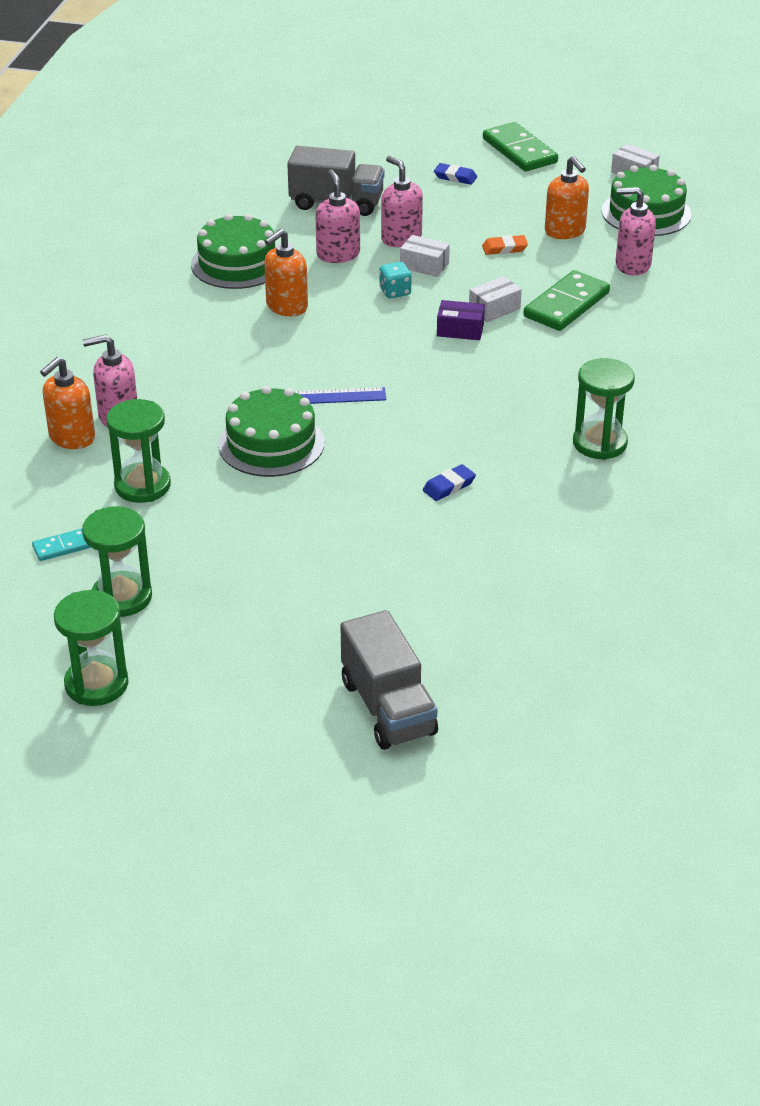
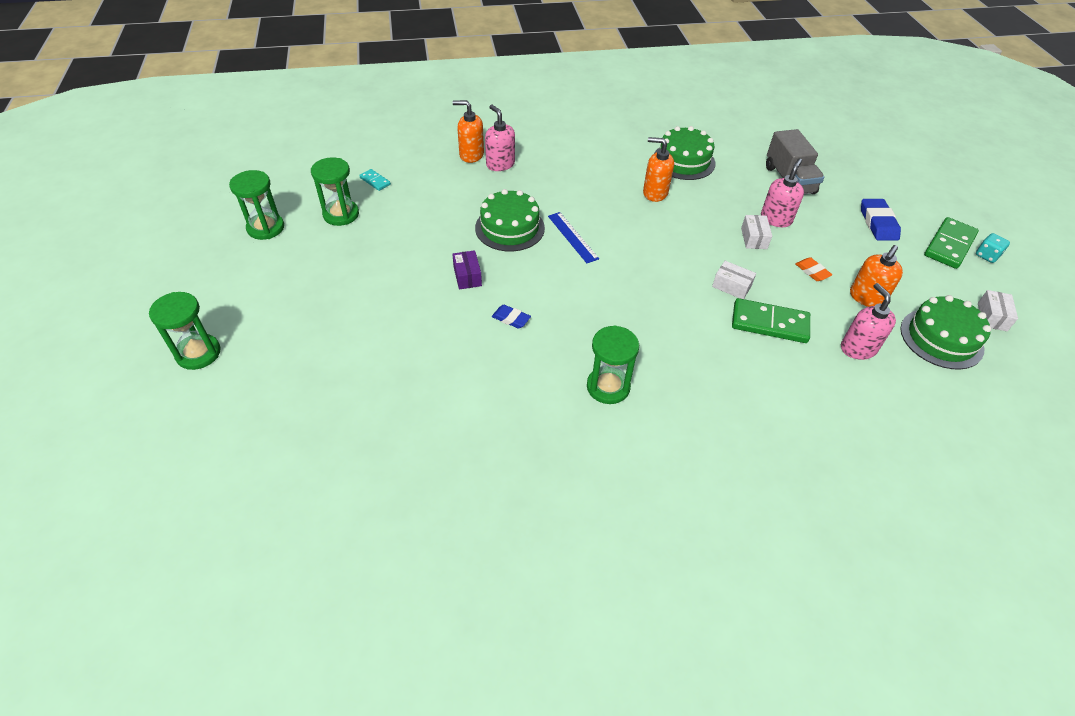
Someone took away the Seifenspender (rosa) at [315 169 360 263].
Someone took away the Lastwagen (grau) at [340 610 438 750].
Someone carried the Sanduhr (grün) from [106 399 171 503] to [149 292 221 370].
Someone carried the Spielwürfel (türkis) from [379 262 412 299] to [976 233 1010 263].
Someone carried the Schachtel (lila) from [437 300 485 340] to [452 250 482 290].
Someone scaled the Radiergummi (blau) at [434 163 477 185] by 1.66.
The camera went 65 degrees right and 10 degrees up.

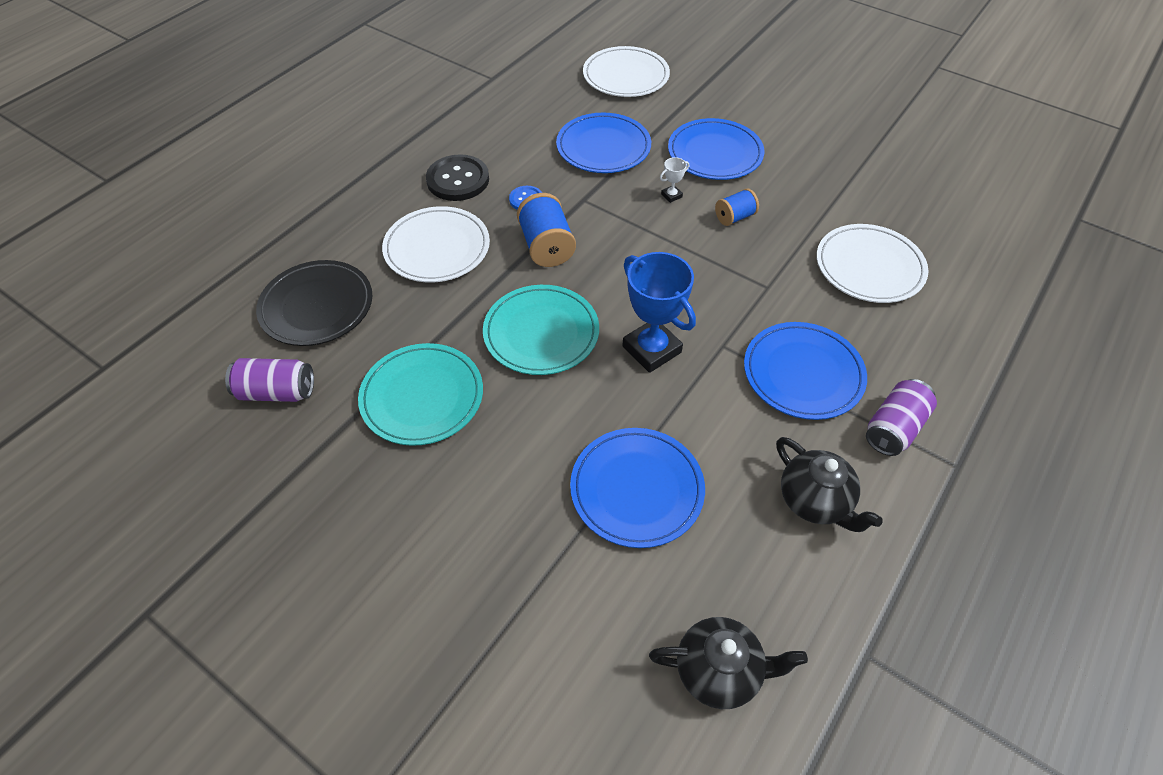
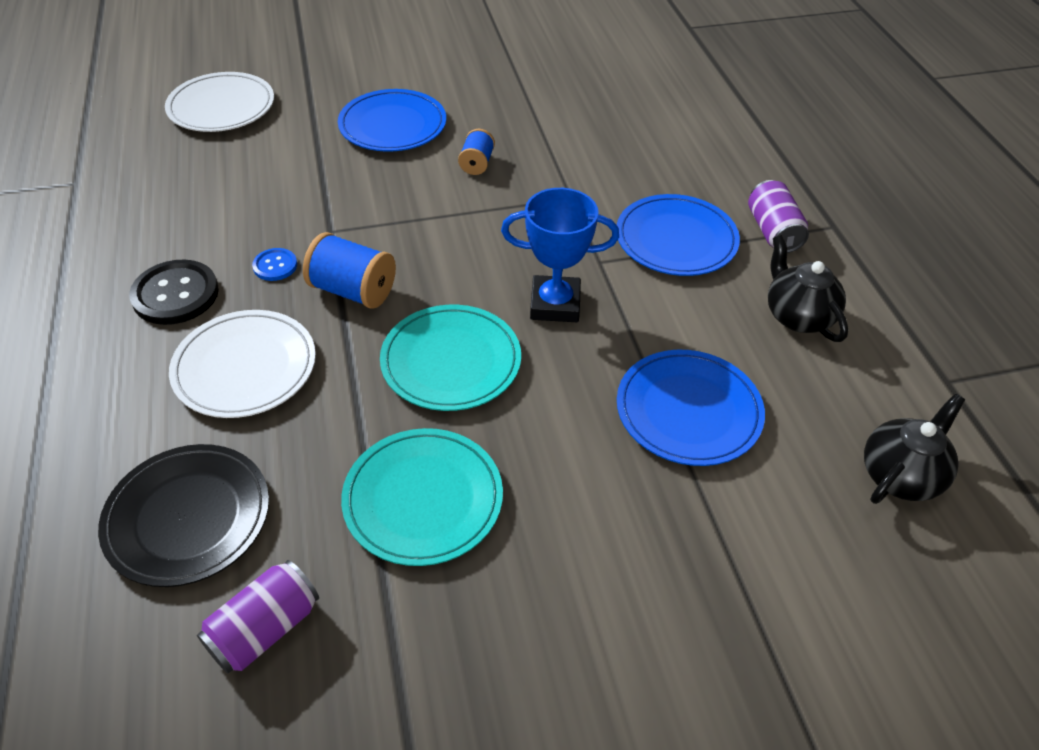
Someone took away the Teller (blau) at [556 113 651 173].
Someone took away the Pokal (weiß) at [660 157 689 203].
Someone took away the Teller (weiß) at [817 224 929 303].
Someone rotated the Teekanne (schwarz) at [776 437 883 532] by 120 degrees counterclockwise.
The camera went 50 degrees left and 5 degrees down.

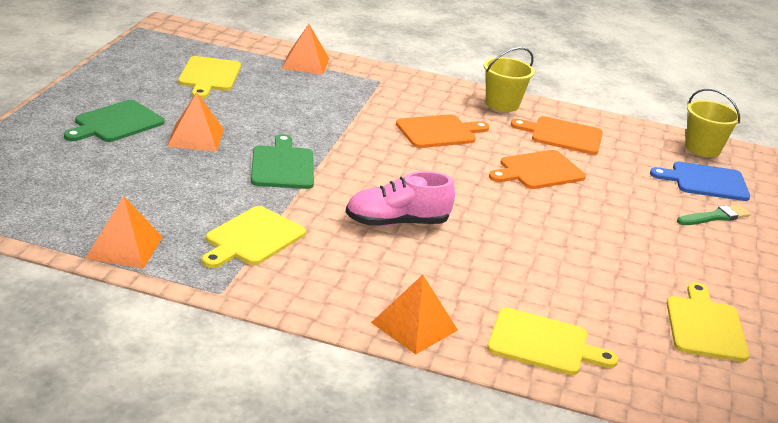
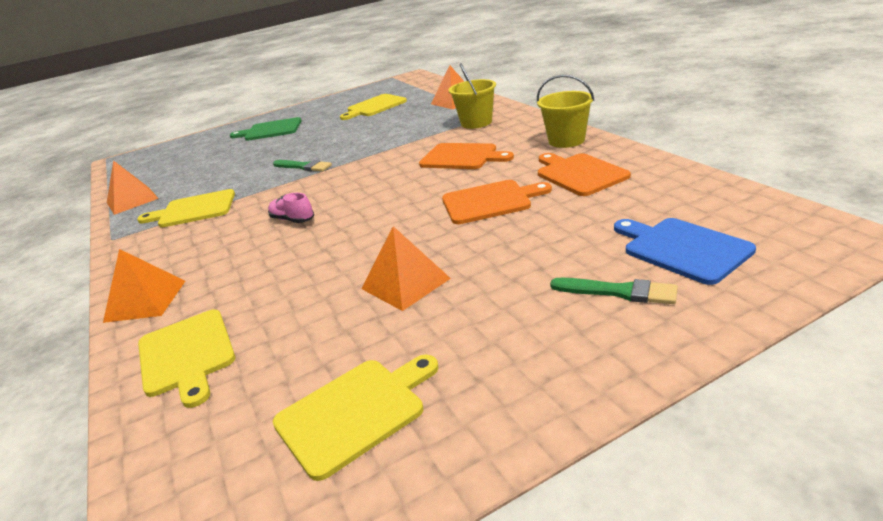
Someone carried the Pyramide (orange) from [167 92 224 152] to [361 226 451 311].
Someone carried the Eimer (gelb) from [685 88 741 157] to [449 63 496 129].
Someone swapped the Schneidebrett (grün) at [251 134 314 189] for the Pinsel (grün) at [273 160 332 171].
Someone rotated the Schneidebrett (orange) at [489 150 586 189] by 150 degrees clockwise.
Someone scaled the Schuh (rosa) at [346 171 455 226] by 0.59.
The camera went 55 degrees right and 0 degrees up.

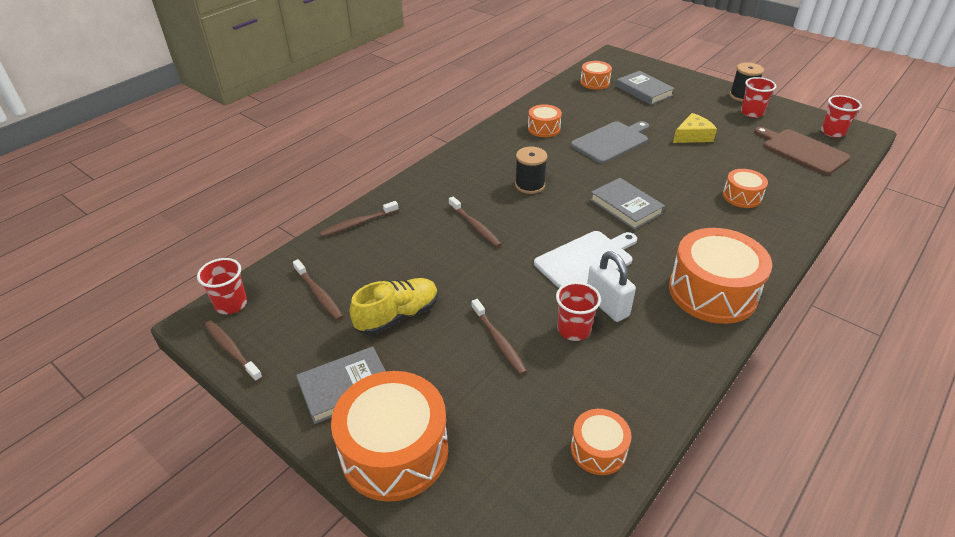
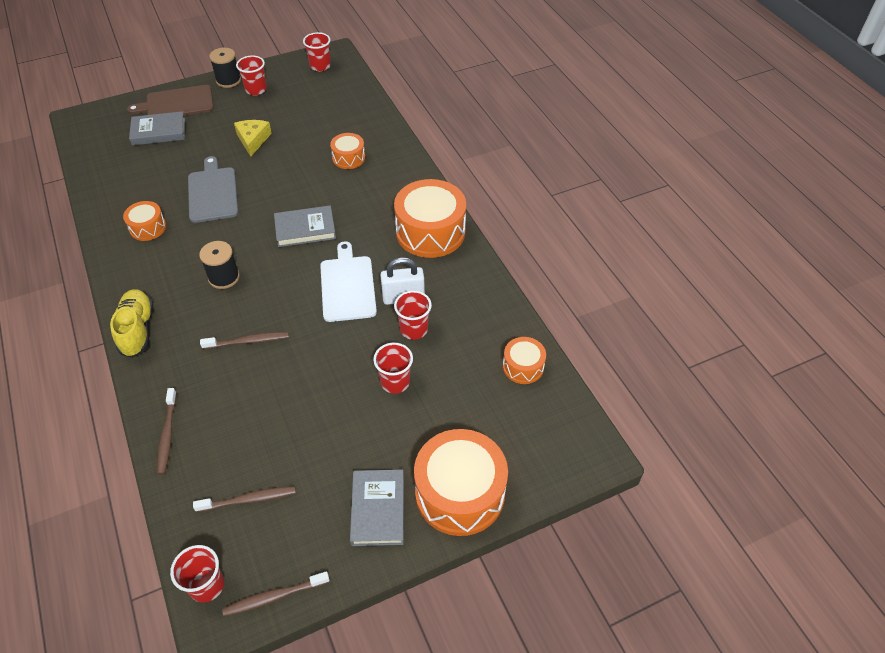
Someone took away the Trommel (orange) at [580 61 612 90].
Someone carried the Schuh (gelb) from [350 278 438 335] to [110 289 154 358].
Someone carried the Schneidebrett (braun) from [754 127 851 175] to [127 85 214 116].
Someone swapped the Zahnbürste (braun) at [471 299 527 375] for the Becher (rot) at [373 343 413 394].
The camera went 65 degrees left and 10 degrees up.

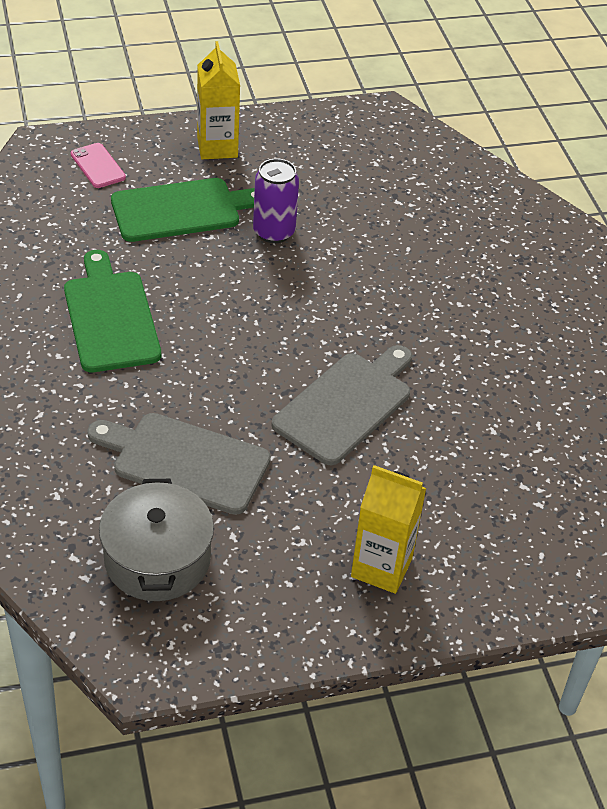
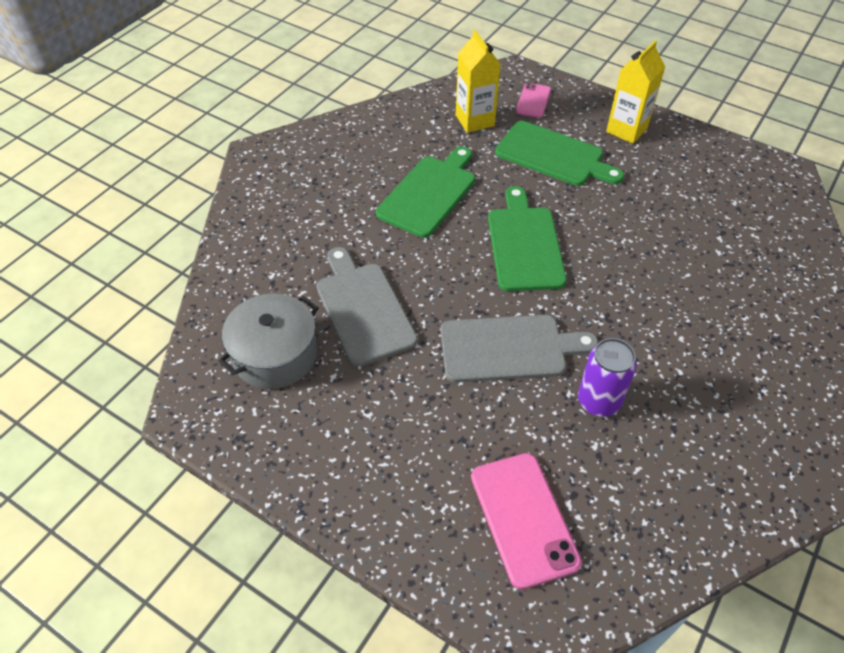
Someone put down the Handy (rosa) at [471 453 582 589].
Someone put down the Schneidebrett (grün) at [488 186 567 291].
Someone carried the Dose (lila) from [253 158 299 243] to [578 338 637 417].
Someone carried the Getränkekarton (gelb) from [351 465 426 594] to [456 30 501 133].
The camera went 50 degrees right and 5 degrees up.

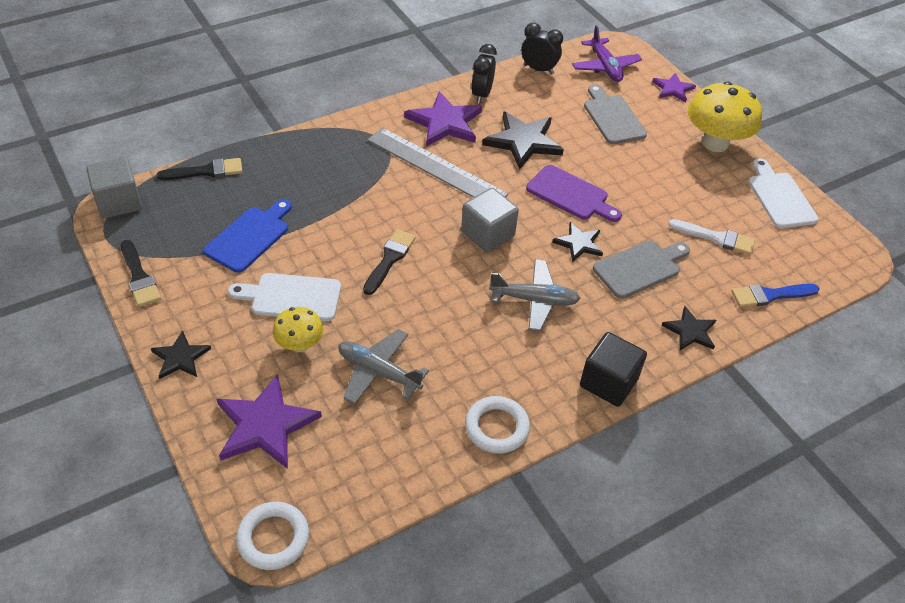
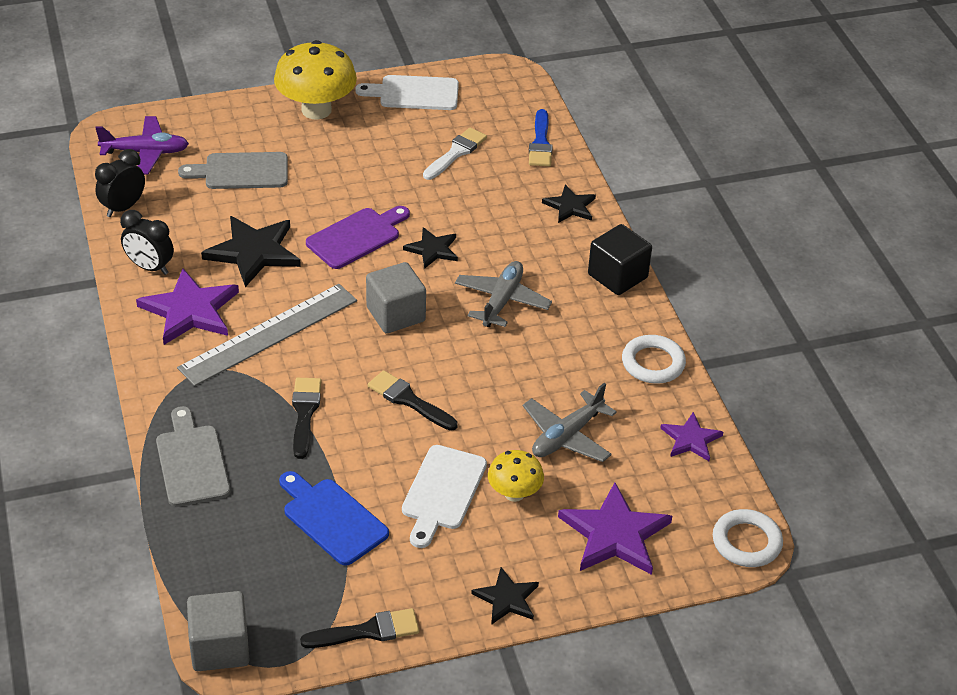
Someone carried the Pinsel (schwarz) from [157 158 242 180] to [292 378 321 459].
Someone carried the Schneidebrett (grau) from [593 240 690 299] to [156 406 230 507].
Someone carried the Stern (lila) from [652 73 696 102] to [660 412 723 461].
The camera went 75 degrees left and 5 degrees down.

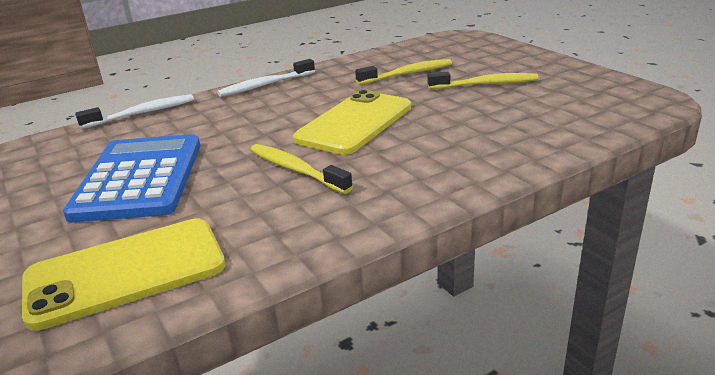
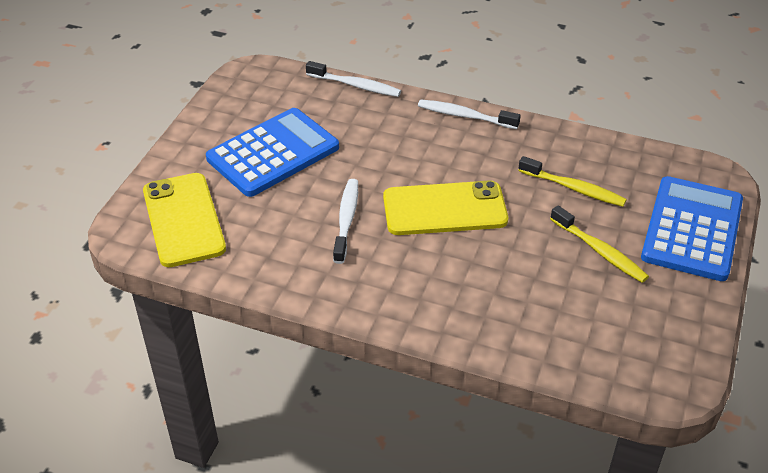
Someone put down the Taschenrechner (blau) at [641 176 743 281].
Someone repainted the Zahnbürste (gelb) at [250 144 353 194], which became the Zahnbürste (weiß) at [333 179 358 264].
Someone rotated the Handy (gelb) at [22 218 226 331] by 45 degrees clockwise.
The camera went 50 degrees right and 15 degrees up.

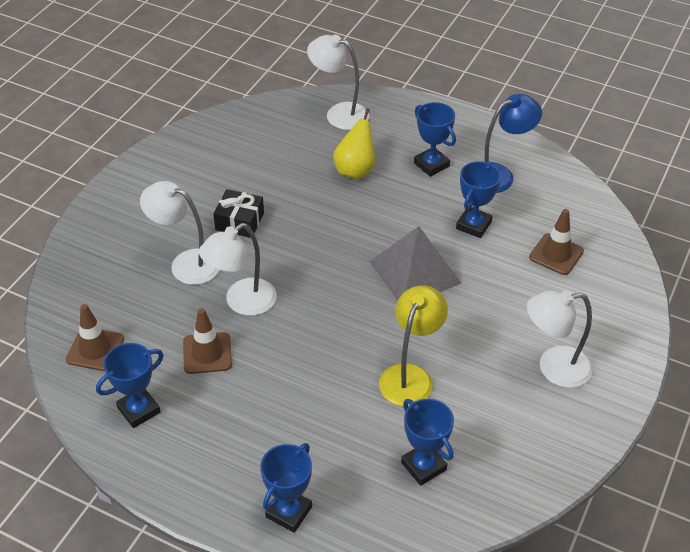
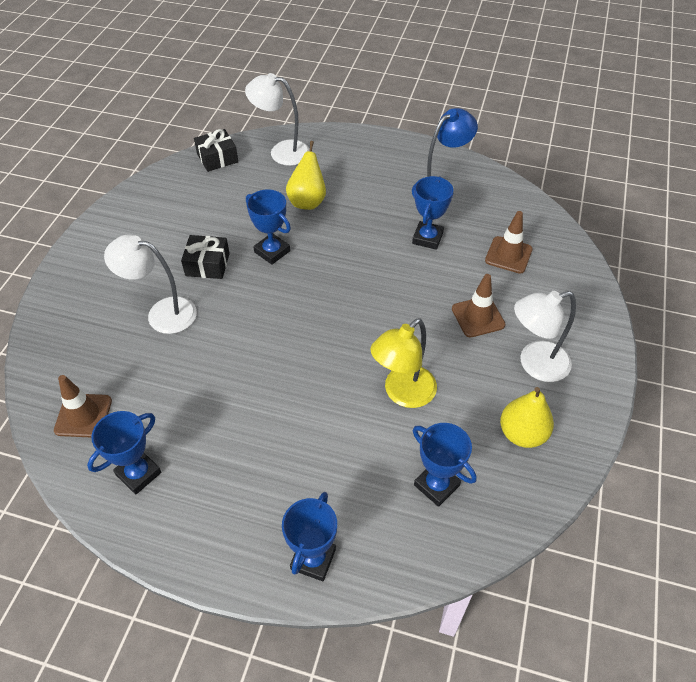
Someone took away the Lampe (weiß) at [199 223 277 316].
Someone took away the Pyramide (grau) at [370 226 462 301].
Someone put down the Geschenk (schwarz) at [194 129 238 172].
Someone put down the Birne (gelb) at [500 387 554 448].
Someone carried the Leitkegel (braun) from [183 308 232 374] to [452 274 506 337].
Someone carried the Pokal (blau) from [414 102 456 177] to [246 189 291 265].
Someone rotated the Lampe (gelb) at [379 285 448 407] by 150 degrees counterclockwise.
The camera went 10 degrees left and 5 degrees up.

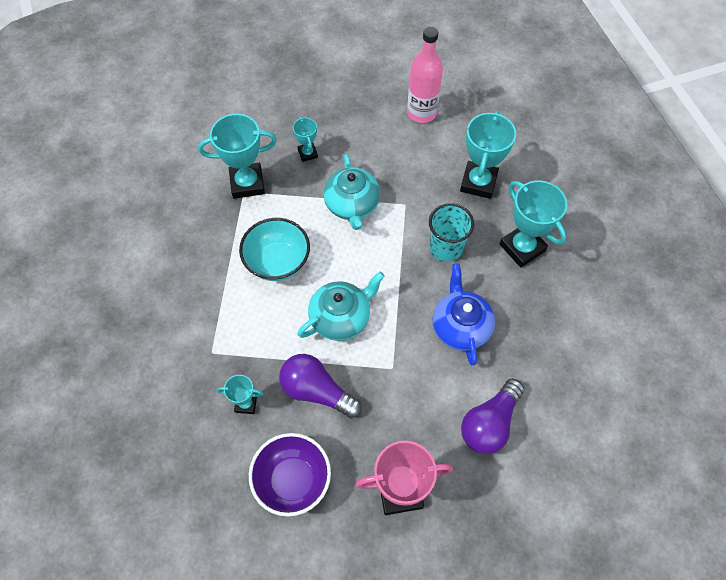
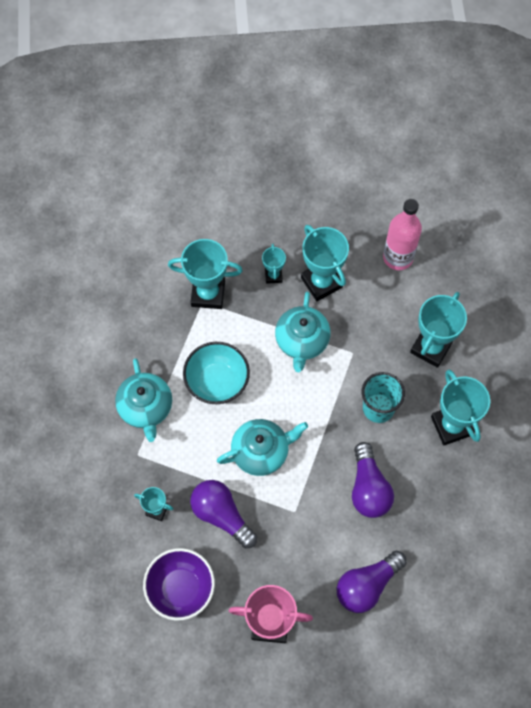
Someone put down the Teekanne (türkis) at [115 358 172 442].
Someone put down the Pokal (türkis) at [301 225 349 301].
Someone swapped the Teekanne (blau) at [432 263 495 366] for the Glühbirne (lila) at [352 442 394 518].
The camera went 15 degrees right and 5 degrees up.

